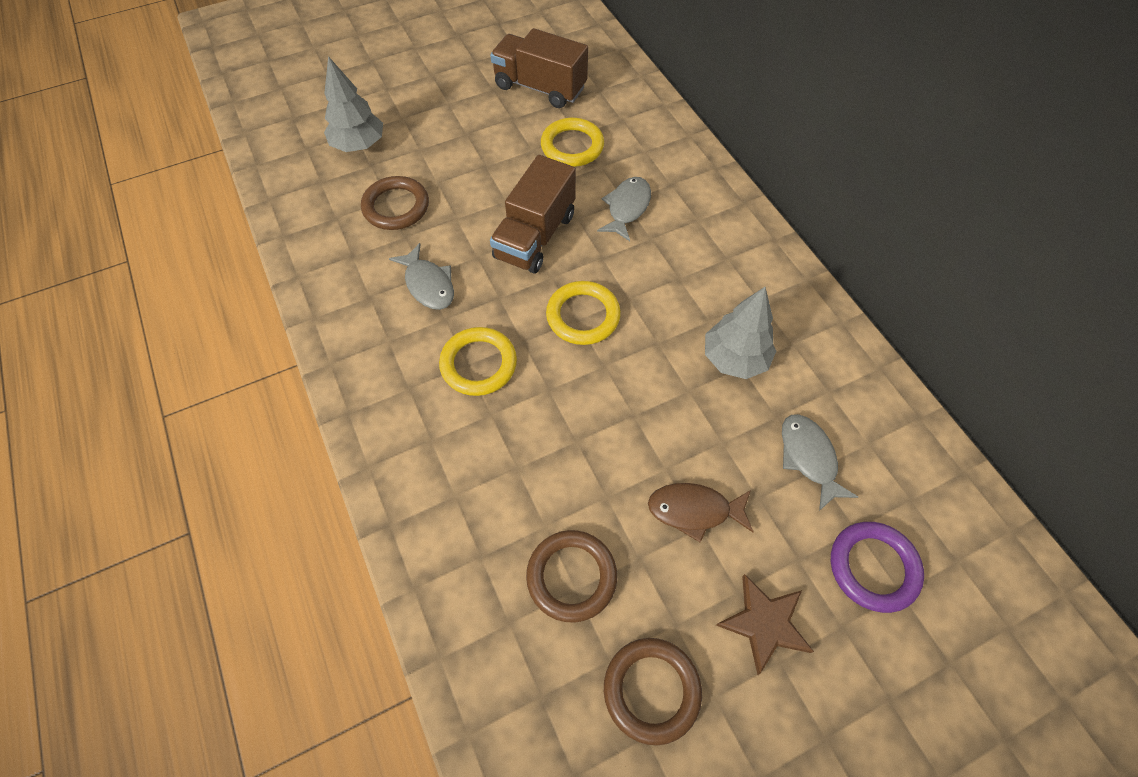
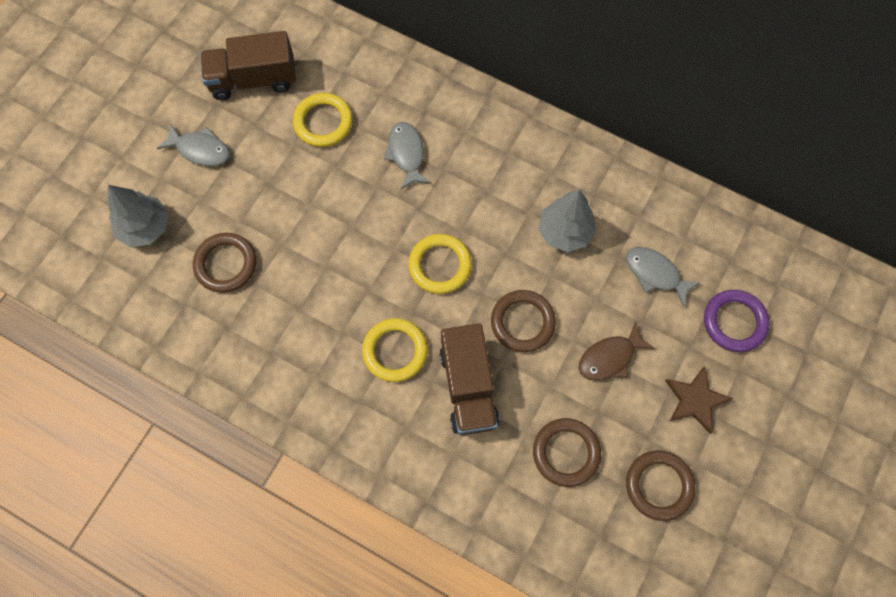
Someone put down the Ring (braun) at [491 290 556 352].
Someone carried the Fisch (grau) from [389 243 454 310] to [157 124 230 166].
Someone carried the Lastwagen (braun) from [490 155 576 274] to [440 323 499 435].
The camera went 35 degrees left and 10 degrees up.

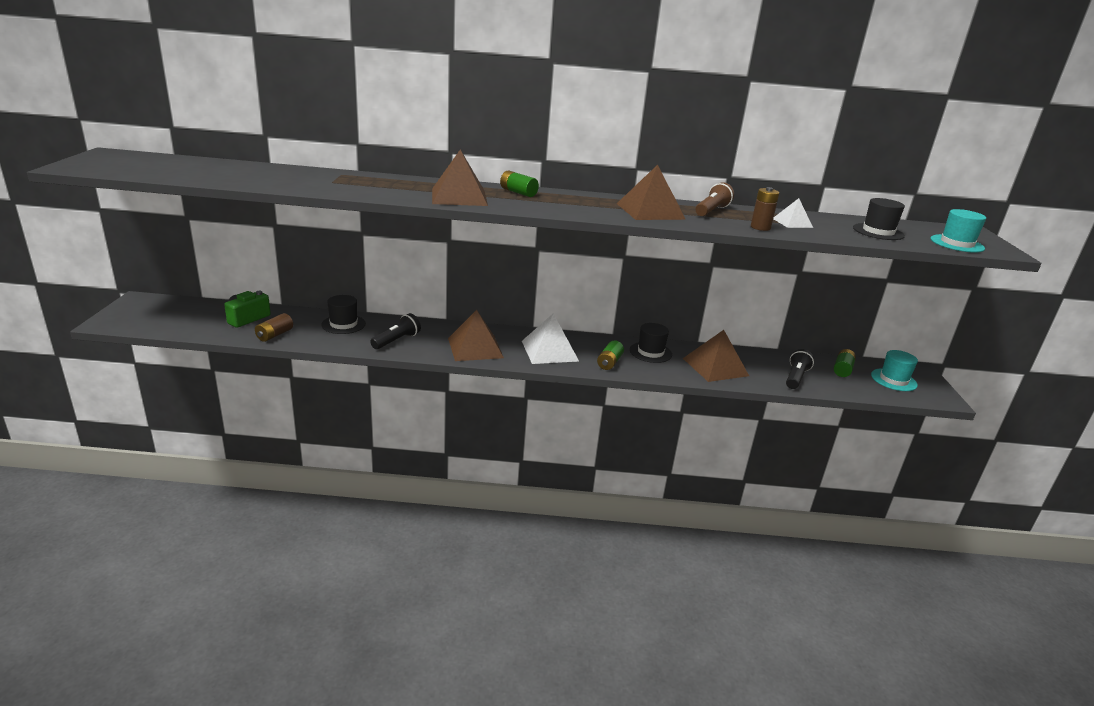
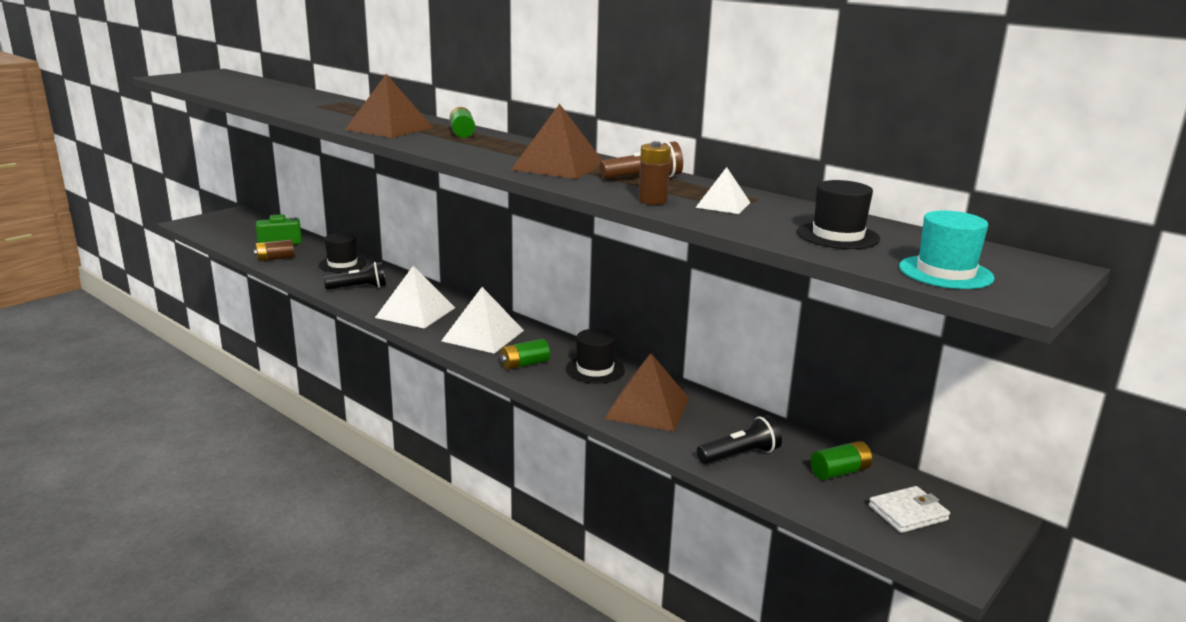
Someone swapped the Hut (türkis) at [871 350 918 391] for the Geldbörse (weiß) at [869 486 950 533].
Someone repainted the Pyramide (braun) at [448 310 504 361], which became the Pyramide (weiß) at [375 266 455 328].
The camera went 40 degrees right and 5 degrees down.

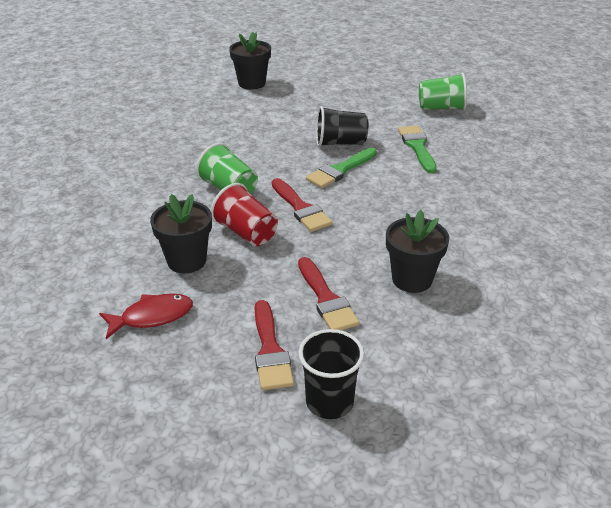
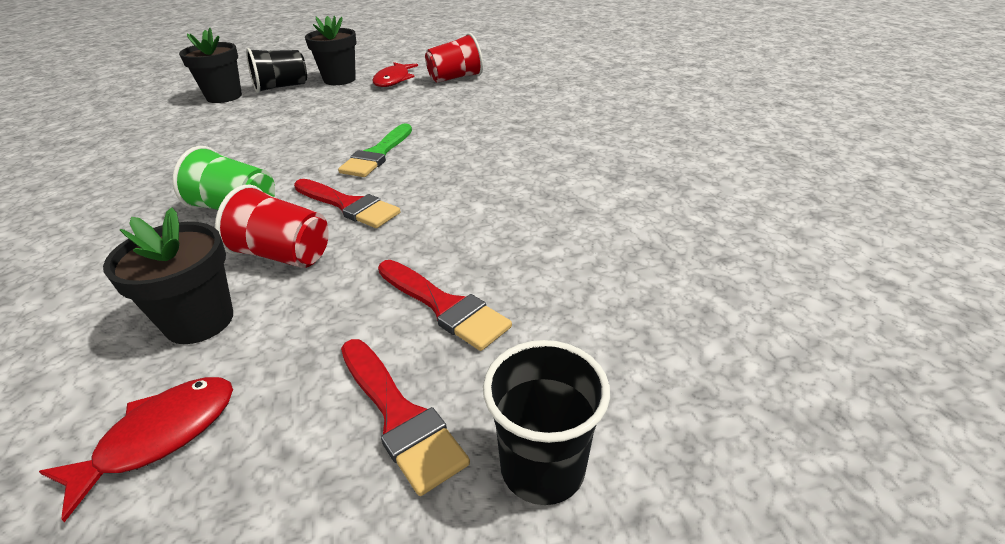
Someone took away the Pinsel (grün) at [398 126 437 173].
Someone put down the Fisch (rot) at [372 62 418 87].
Someone carried the Becher (schwarz) from [316 106 368 147] to [246 48 307 93].
Someone carried the Blumentopf (schwarz) from [386 210 449 293] to [305 16 357 85].
Someone repainted the Becher (grün) at [419 73 467 111], which became the Becher (rot) at [425 33 483 83].
The camera went 25 degrees left and 0 degrees up.

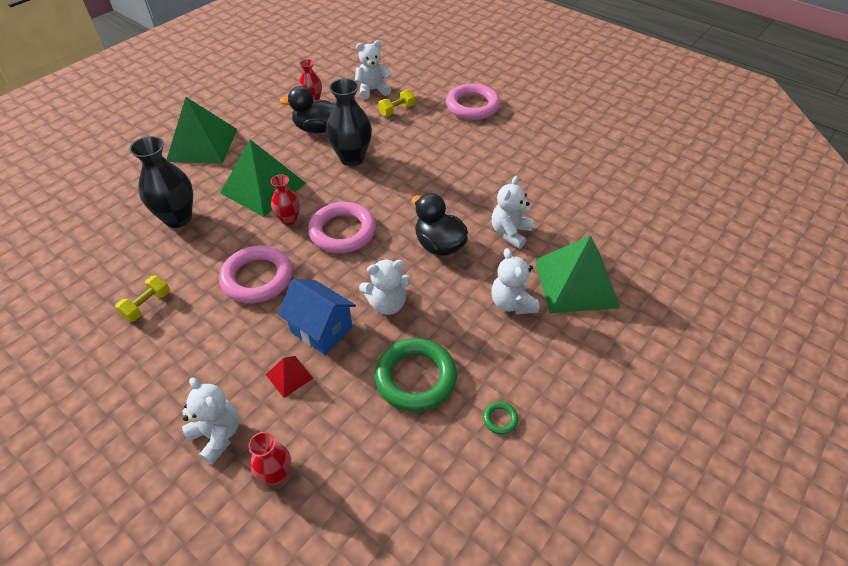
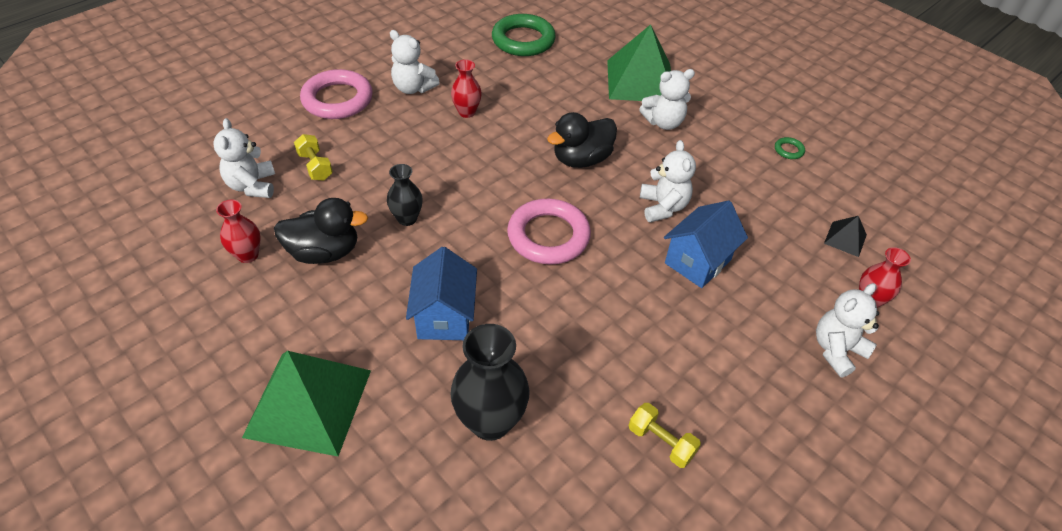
Someone took away the Ring (rosa) at [219 245 292 303].
Someone took away the Pyramide (rot) at [266 356 313 398].
Someone put down the Pyramide (schwarz) at [824 216 867 257].
Someone carried the Vase (rot) from [271 174 300 225] to [451 59 482 118].
Someone carried the Ring (grün) from [374 338 457 412] to [492 14 556 56].
Someone carried the Teddybär (weiß) from [492 176 533 249] to [390 30 440 94].
Someone swapped the Pyramide (grün) at [220 140 306 217] for the Haus (blau) at [406 247 477 340].
Someone rotated the Ente (schwarz) at [280 86 335 133] by 105 degrees counterclockwise.
Someone scaled the Vase (schwarz) at [326 78 372 166] by 0.58.
The camera went 85 degrees left and 0 degrees up.

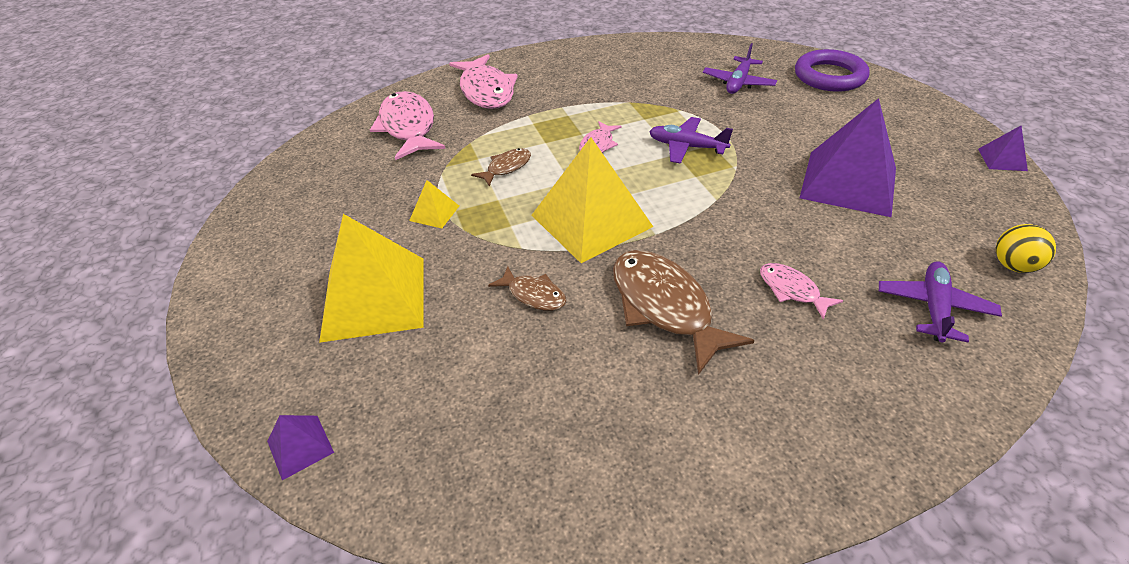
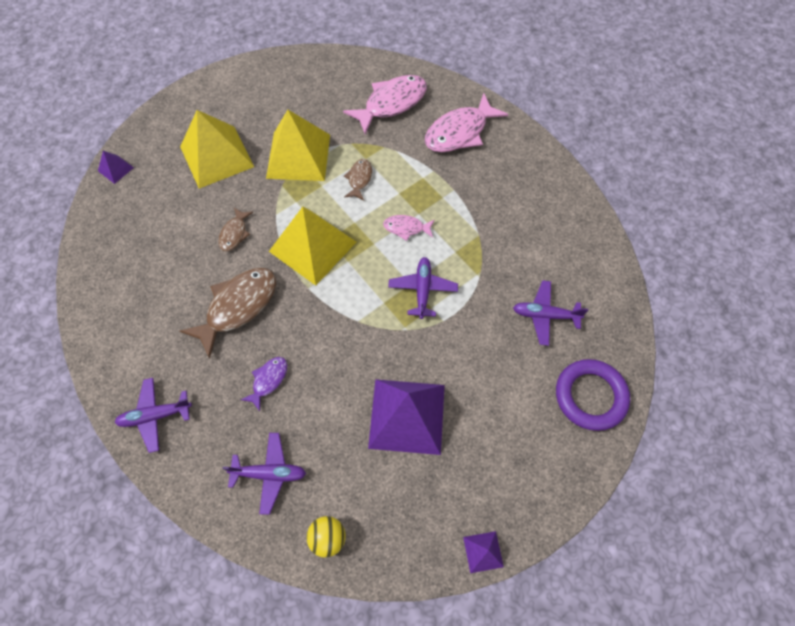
Someone put down the Flugzeug (lila) at [114 378 192 453].
Someone repainted the Fisch (rosa) at [760 263 843 320], which became the Fisch (lila) at [240 357 287 411].
Someone rotated the Fisch (braun) at [471 148 531 186] by 105 degrees counterclockwise.
Someone scaled the Pyramide (gelb) at [409 180 459 228] by 2.30.
The camera went 70 degrees right and 20 degrees up.

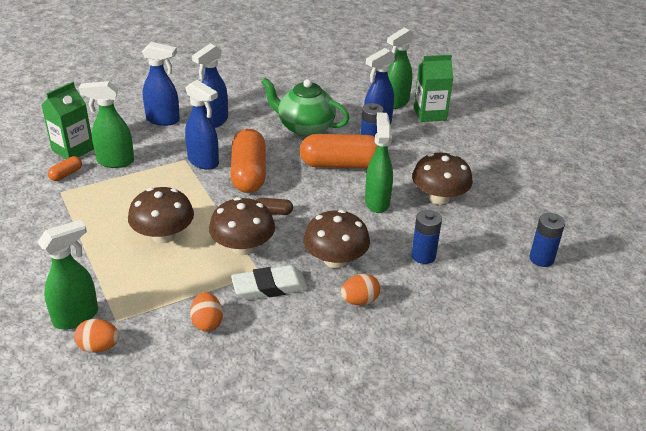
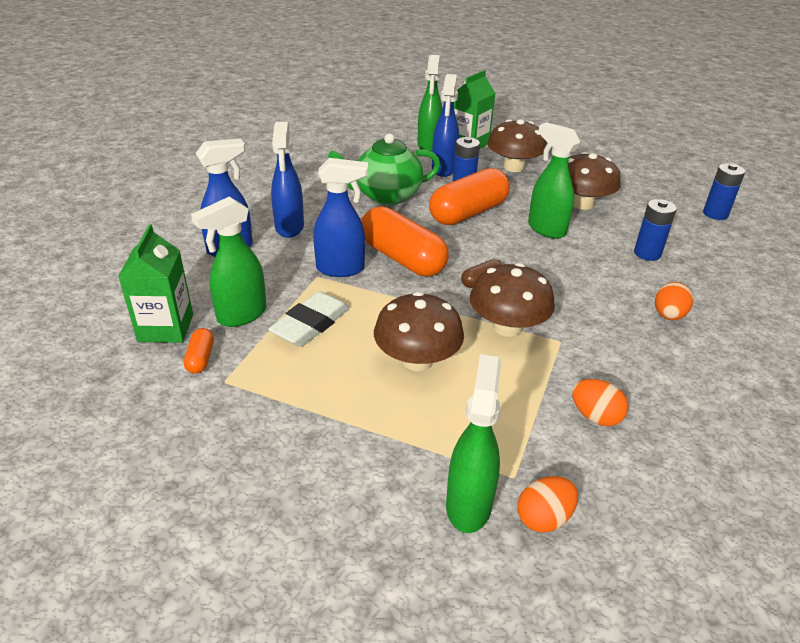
Someone carried the Radiergummi (weiß) from [231 265 308 300] to [268 291 350 347].
Someone carried the Pilz (braun) from [303 210 370 268] to [487 119 547 172].
The camera went 40 degrees left and 0 degrees up.

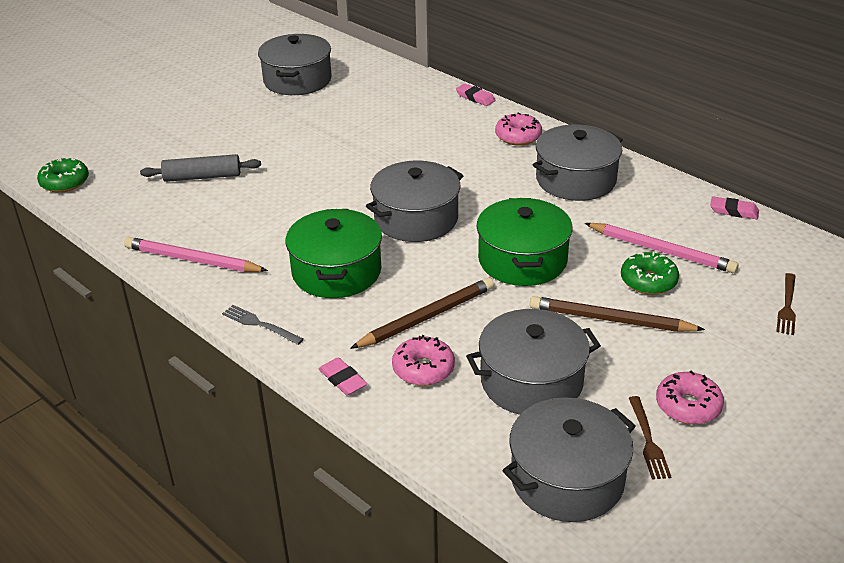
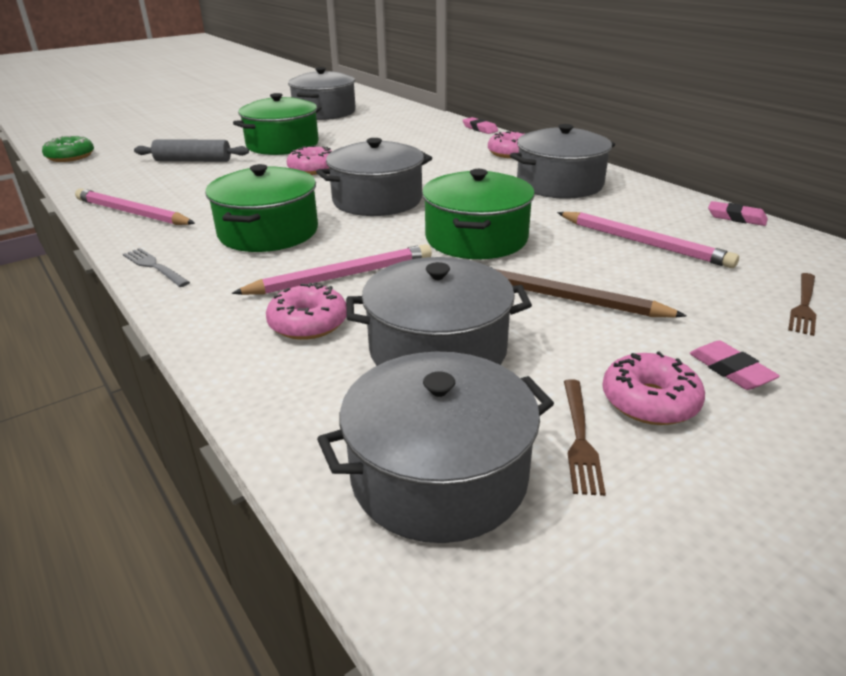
Someone took away the Donut (grün) at [621 252 679 295].
Someone put down the Kochtopf (grün) at [233 93 322 155].
Someone put down the Donut (rosa) at [287 146 332 175].
Someone carried the Radiergummi (rosa) from [319 357 367 395] to [689 340 780 390].
Someone repainted the Bleistift (braun) at [350 278 494 349], which became the Bleistift (rosa) at [232 244 432 295].
The camera went 10 degrees right and 5 degrees down.

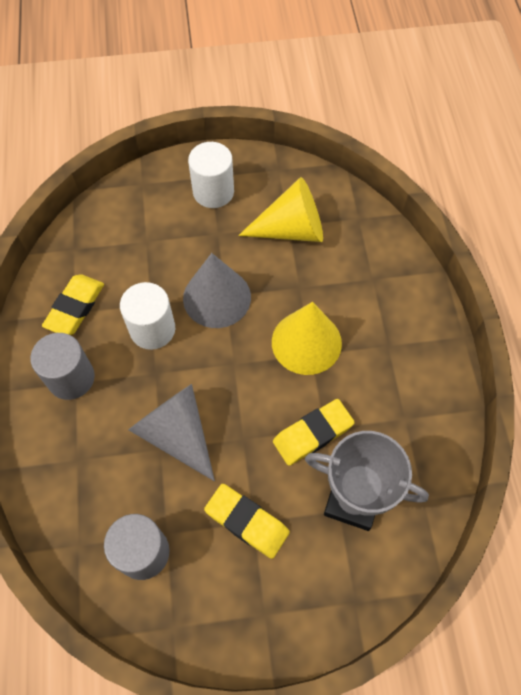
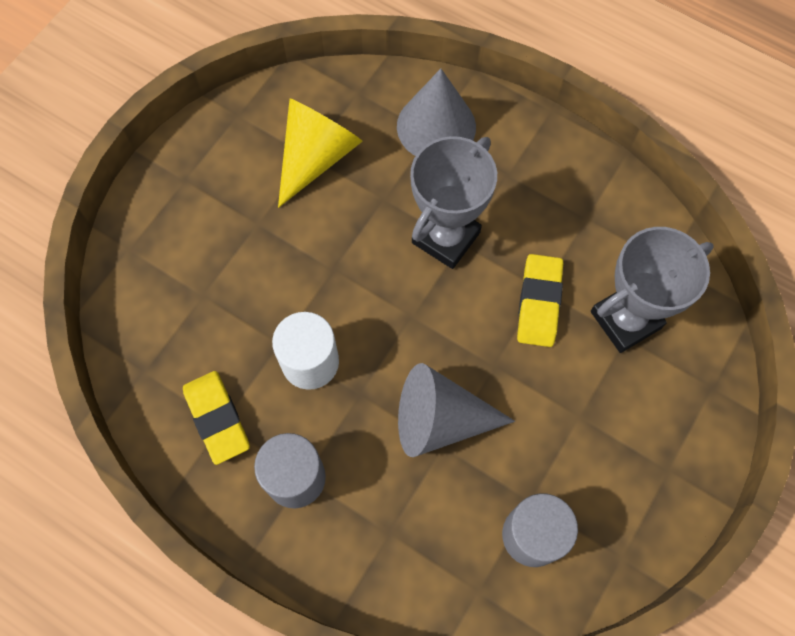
Someone took away the Vollzylinder (weiß) at [188 142 234 208].
Someone took away the Radiergummi (gelb) at [204 484 290 559].
Someone carried the Kegel (grau) from [183 253 251 328] to [397 69 476 156].
Someone swapped the Kegel (gelb) at [272 302 342 375] for the Pokal (grau) at [410 136 497 269].
The camera went 50 degrees left and 5 degrees up.

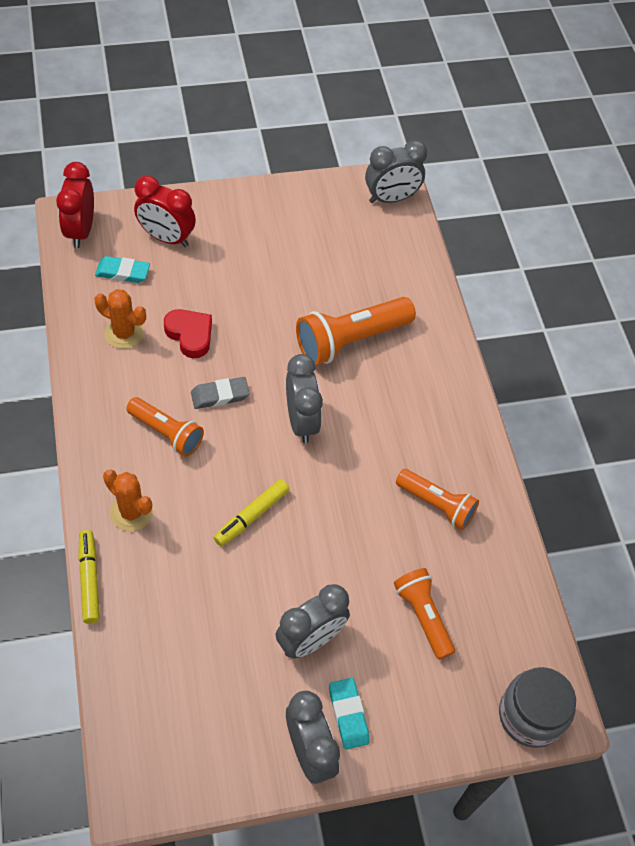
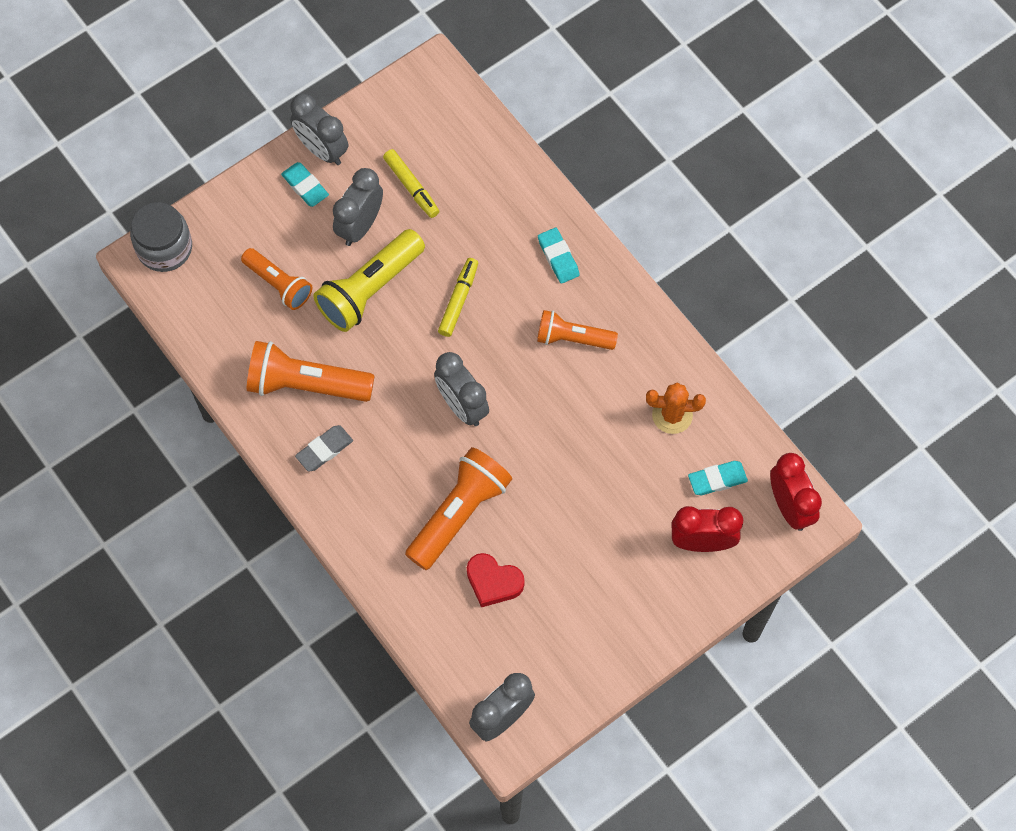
Someone put down the Taschenlampe (gelb) at [313 229 425 332].
Someone carried the Filzstift (gelb) from [78 530 100 624] to [383 149 439 218].
Someone carried the Herz (rot) from [164 309 212 358] to [467 553 525 607].
Someone carried the Radiergummi (grau) from [191 377 250 409] to [295 425 353 472].
Someone swapped the Kaktus (orange) at [103 470 153 531] for the Radiergummi (türkis) at [538 228 580 284].
Someone scaled the Taschenlampe (orange) at [396 469 479 530] by 1.56.
The camera went 160 degrees right and 10 degrees up.

